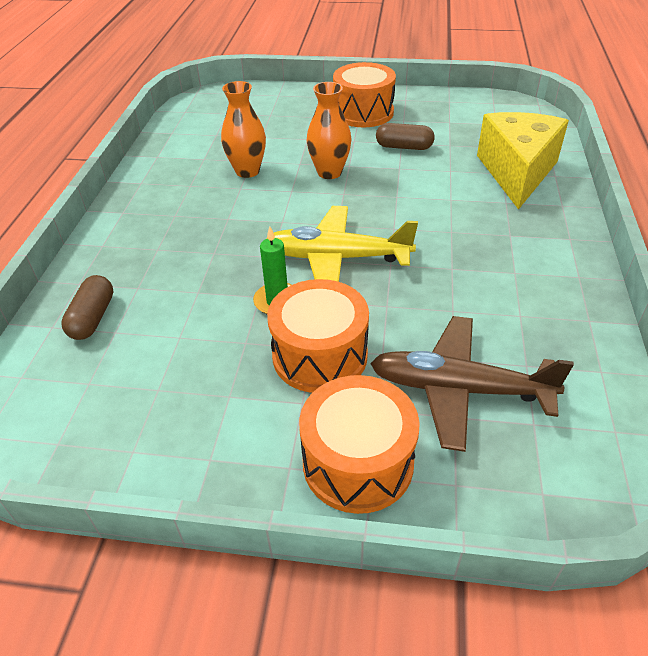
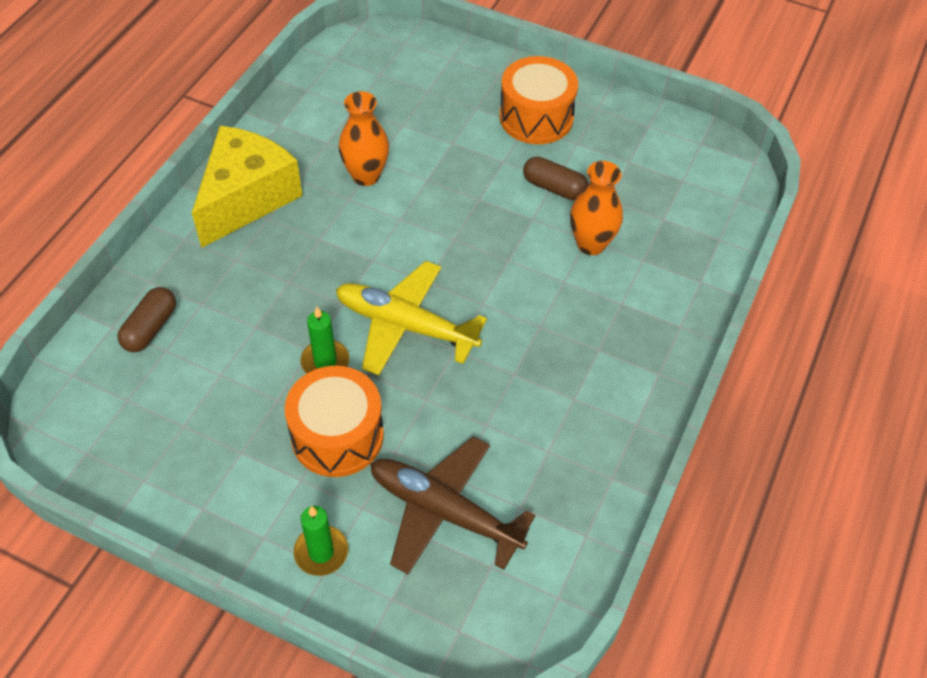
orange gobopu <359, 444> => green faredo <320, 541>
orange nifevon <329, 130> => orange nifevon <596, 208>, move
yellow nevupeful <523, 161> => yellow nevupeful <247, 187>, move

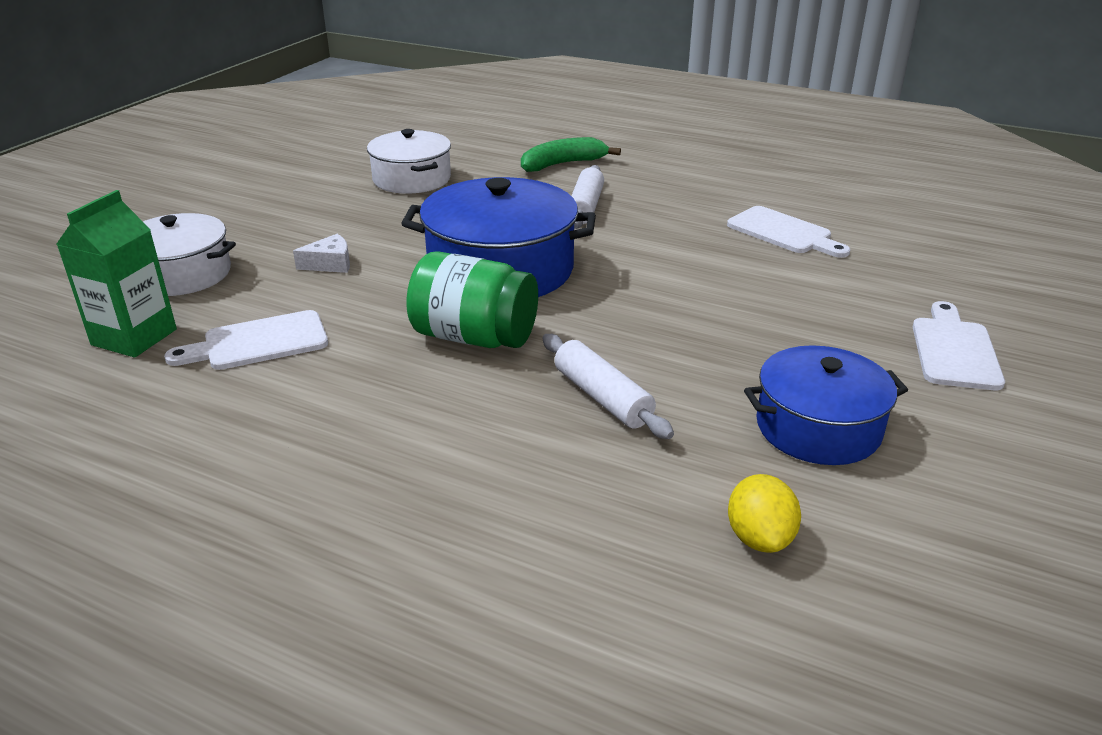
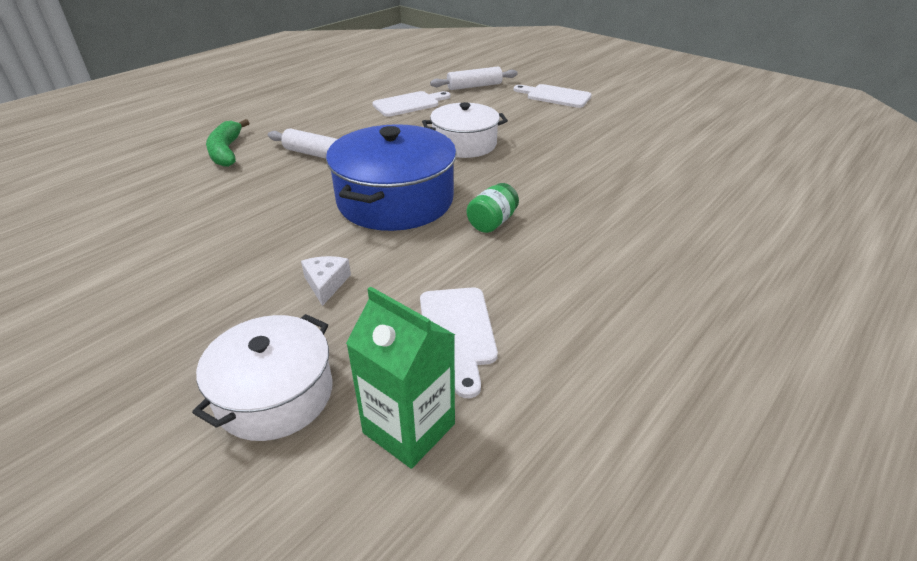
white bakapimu <409, 161> => white bakapimu <465, 130>, move
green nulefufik <472, 300> => green nulefufik <493, 208>, x0.57
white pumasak <608, 386> => white pumasak <474, 78>, move
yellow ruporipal <764, 513> => nothing
blue bakapimu <826, 405> => nothing

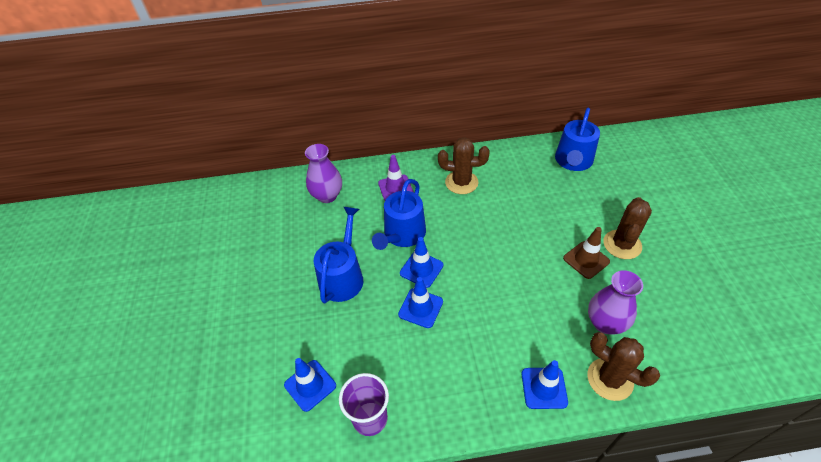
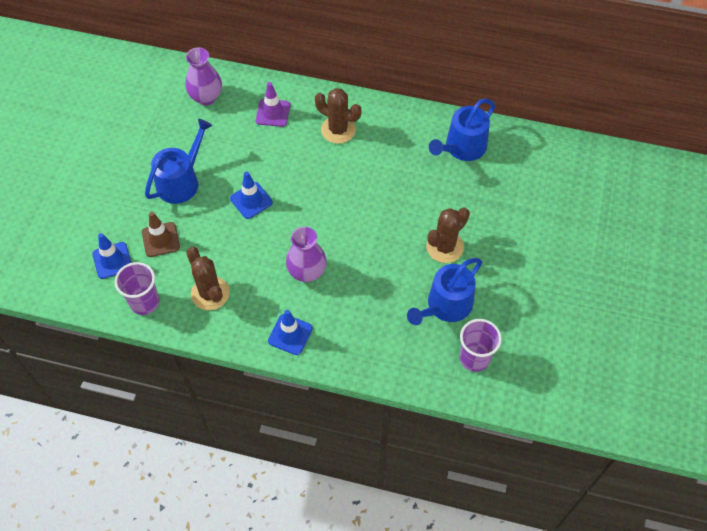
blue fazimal <399, 214> => blue fazimal <444, 291>, move
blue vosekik <420, 302> => nothing
brown vosekik <586, 253> => brown vosekik <161, 234>, move
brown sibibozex <623, 366> => brown sibibozex <208, 278>, move
purple nifevon <615, 302> => purple nifevon <306, 254>, move
nothing => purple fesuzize <481, 345>

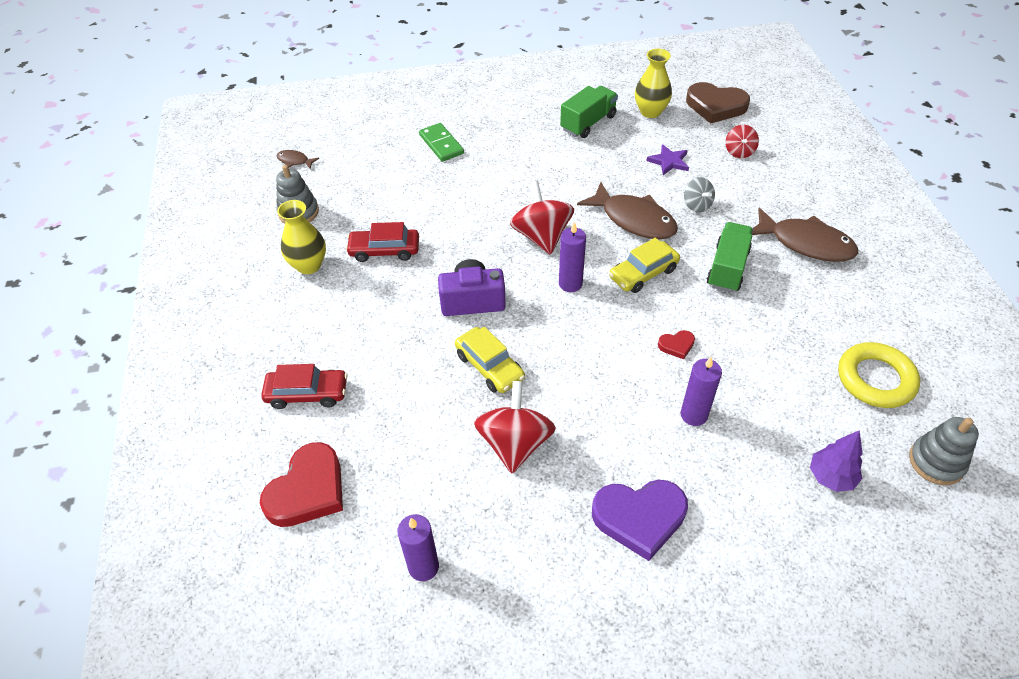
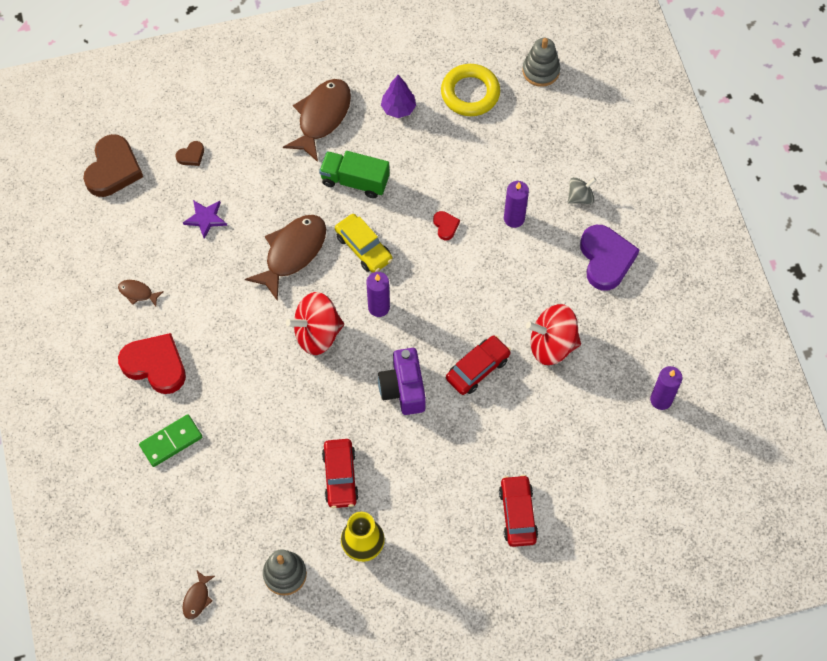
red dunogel <301, 484> => red dunogel <152, 363>, move
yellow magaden <490, 360> => red magaden <478, 365>
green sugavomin <589, 112> => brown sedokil <141, 293>
yellow nifevon <653, 83> => nothing
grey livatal <699, 195> => grey livatal <582, 190>, move
red livatal <742, 141> => brown dunogel <190, 153>
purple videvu <836, 461> => purple videvu <398, 96>, move

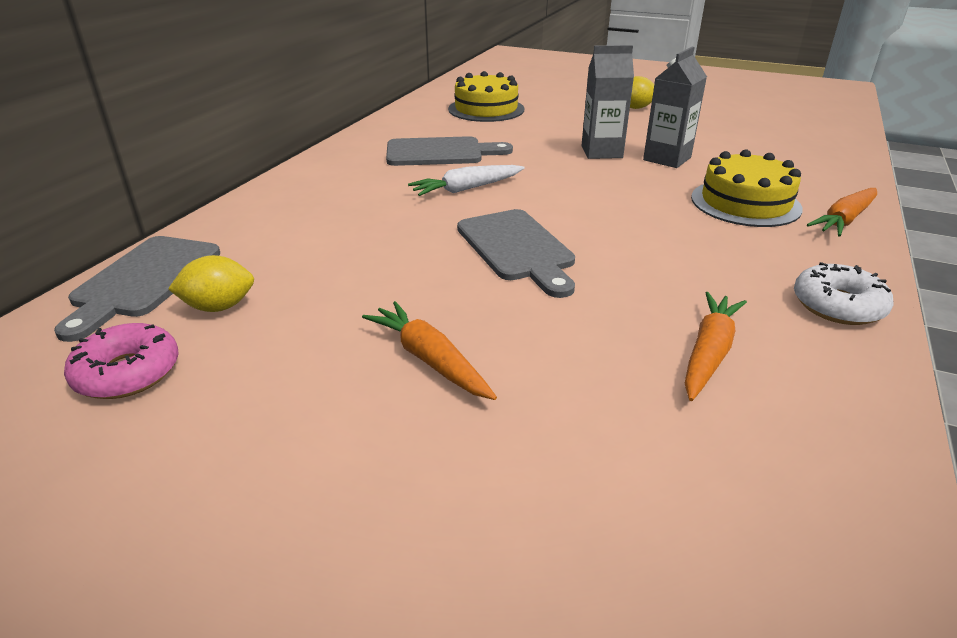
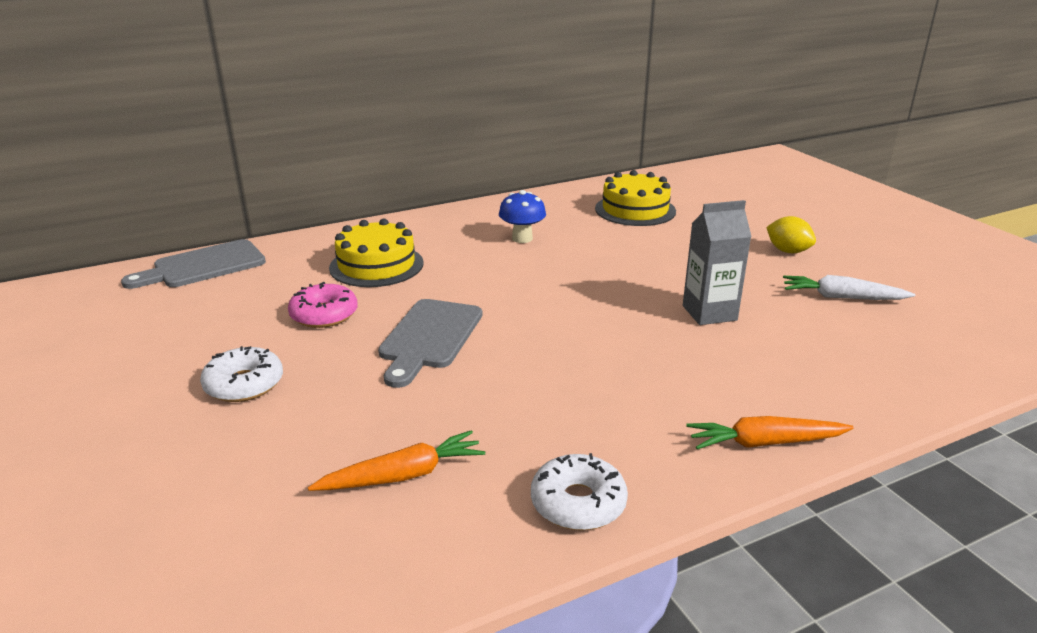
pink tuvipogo <121, 361> => pink tuvipogo <323, 305>, move
yellow ruporipal <211, 283> => nothing
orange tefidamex <429, 350> => white tuvipogo <241, 374>
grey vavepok <449, 151> => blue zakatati <522, 216>
white tefidamex <466, 180> => white tefidamex <849, 287>, move
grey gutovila <607, 102> => nothing
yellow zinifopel <747, 188> => yellow zinifopel <376, 253>, move

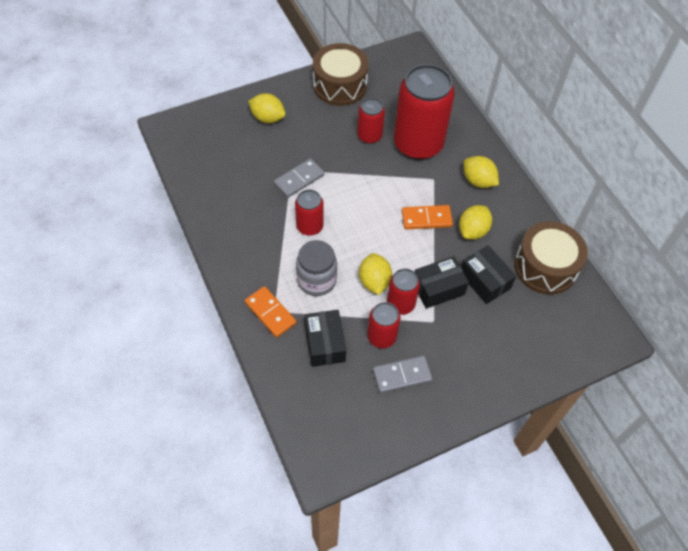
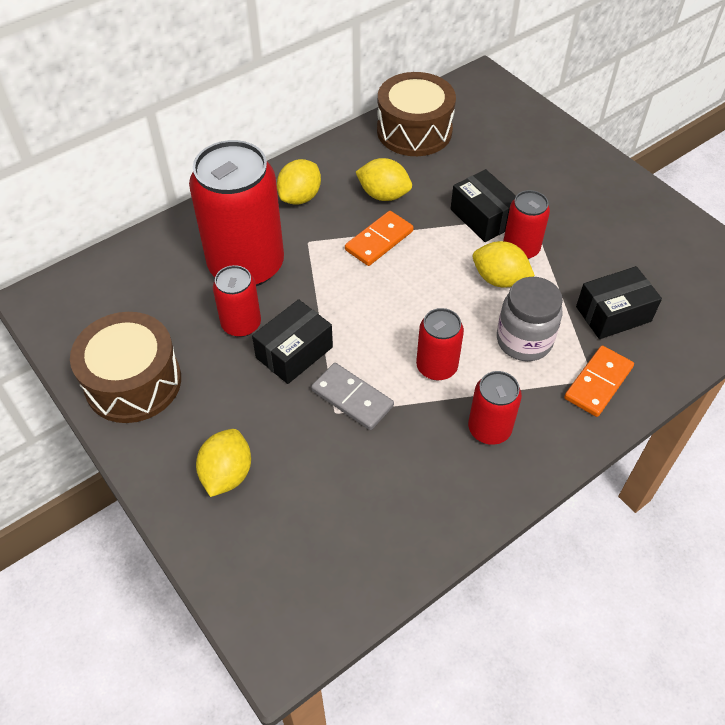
yellow ruporipal <375, 274> => yellow ruporipal <504, 264>, 45 degrees clockwise
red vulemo <383, 325> => red vulemo <495, 408>, move
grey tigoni <402, 374> => nothing
orange tigoni <427, 217> => orange tigoni <379, 238>, 60 degrees clockwise
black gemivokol <488, 274> => black gemivokol <292, 341>, move

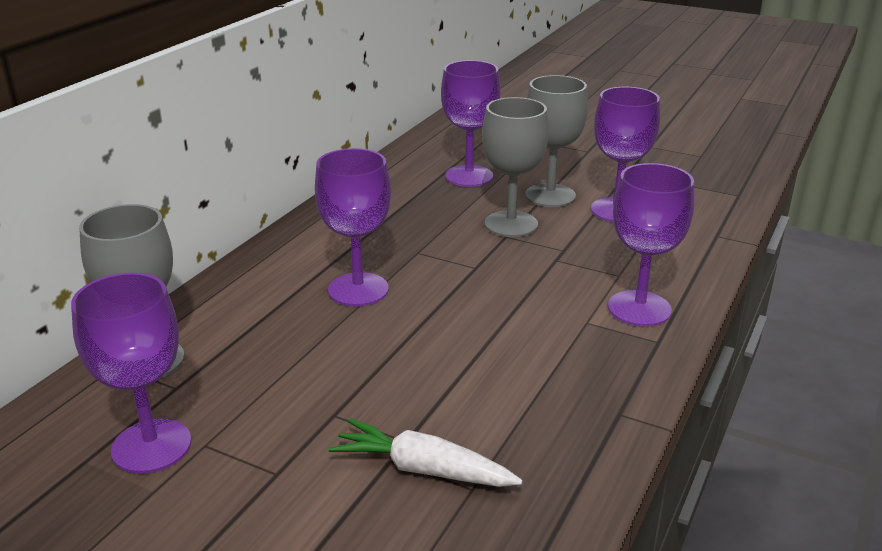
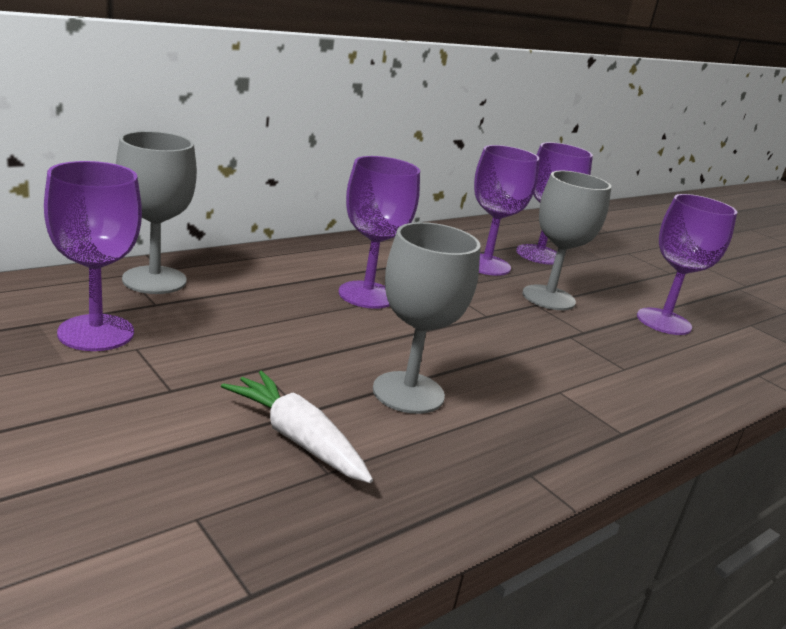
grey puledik <556, 141> => grey puledik <426, 318>, move
purple puledik <651, 245> => purple puledik <507, 210>, move

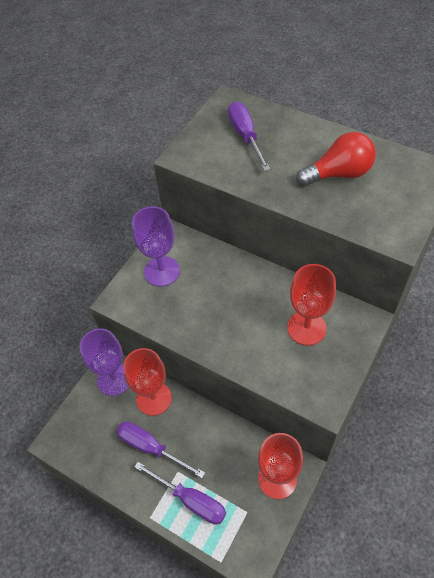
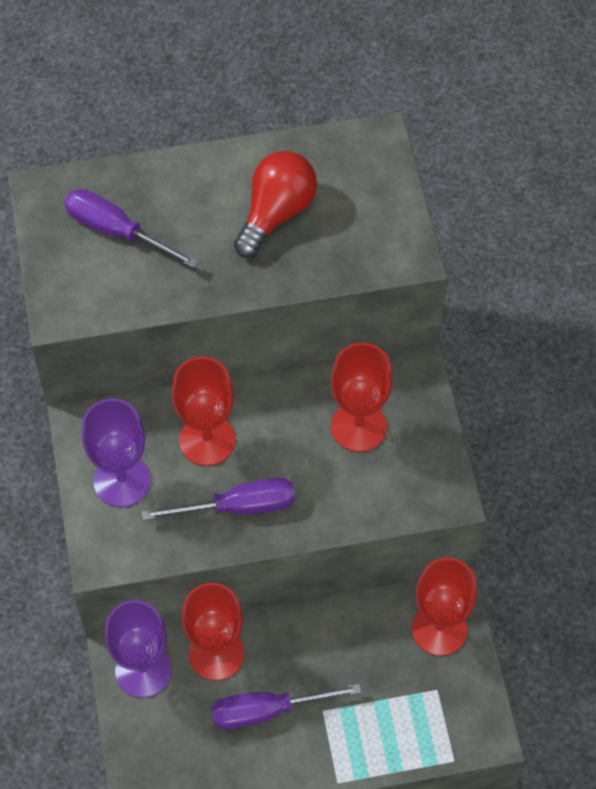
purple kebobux <180, 493> => purple kebobux <218, 499>, move
nothing => red puledik <204, 411>

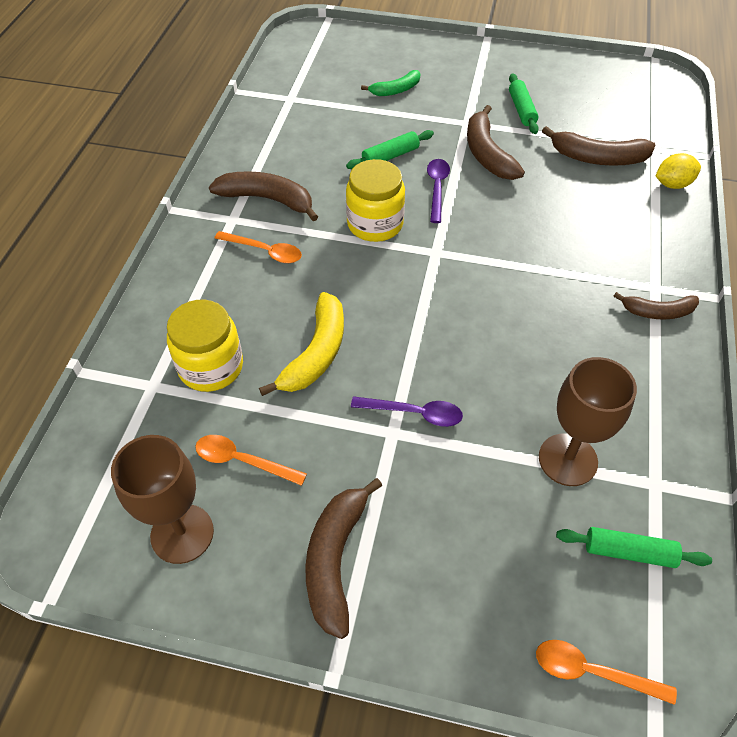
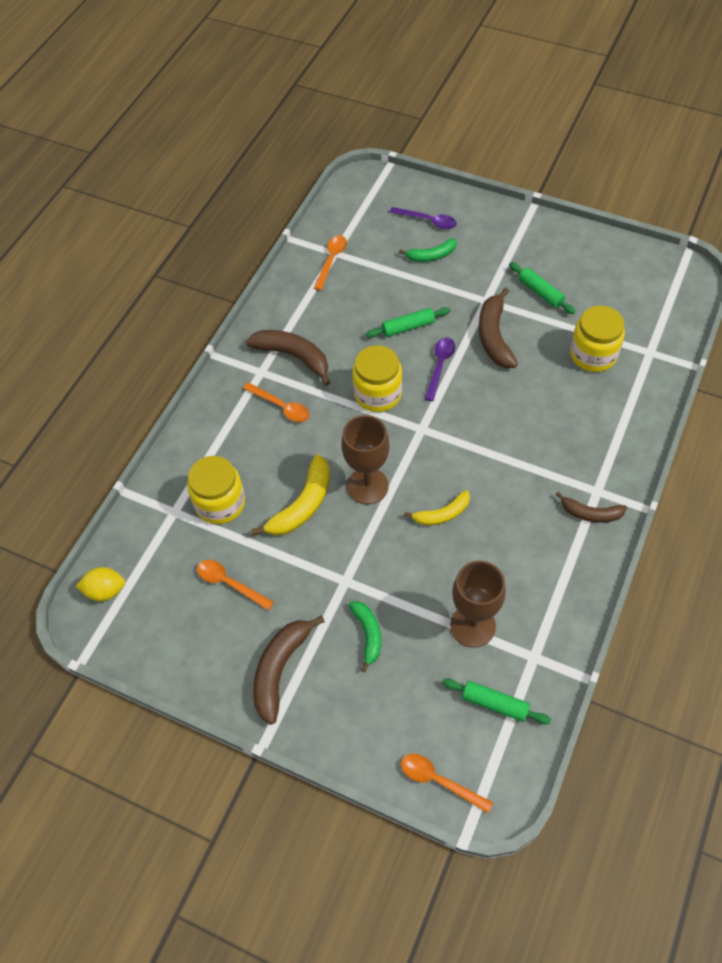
brown puledik <162, 499> => brown puledik <365, 459>, move
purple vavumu <407, 411> => purple vavumu <423, 218>, move
green pumasak <524, 104> => green pumasak <542, 288>, 45 degrees counterclockwise
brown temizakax <599, 146> => yellow nulefufik <597, 339>
yellow ruporipal <678, 171> => yellow ruporipal <100, 584>, move
nothing => orange vavumu <330, 263>
nothing => green temizakax <365, 636>
nothing => yellow temizakax <437, 507>

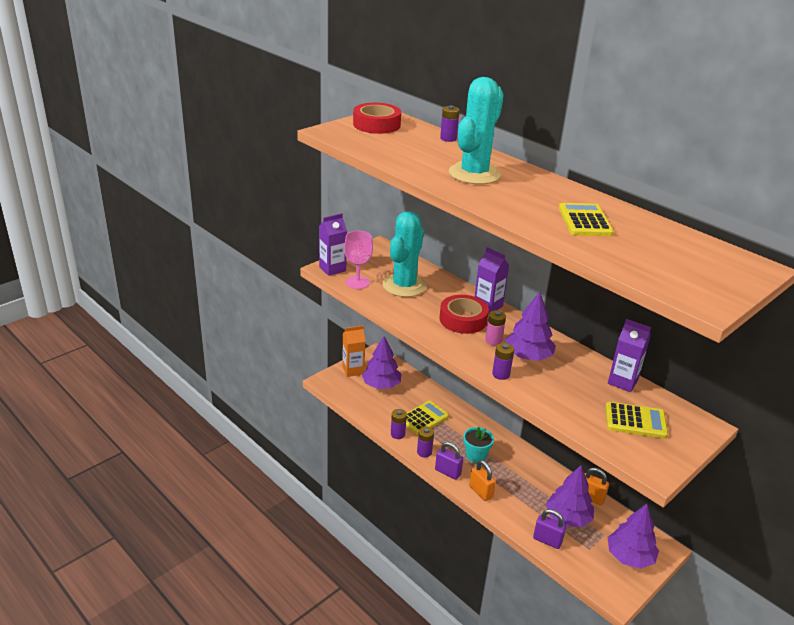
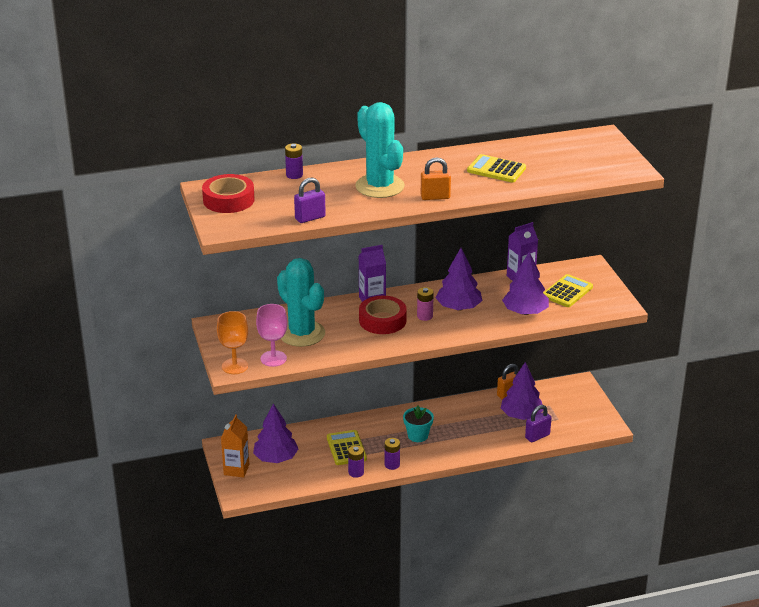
purple gutovila <333, 244> => orange puledik <232, 342>
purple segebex <449, 461> => purple segebex <310, 200>, move
orange segebex <482, 480> => orange segebex <436, 178>, move
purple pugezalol <503, 361> => nothing
purple videvu <633, 536> => purple videvu <525, 283>, move

